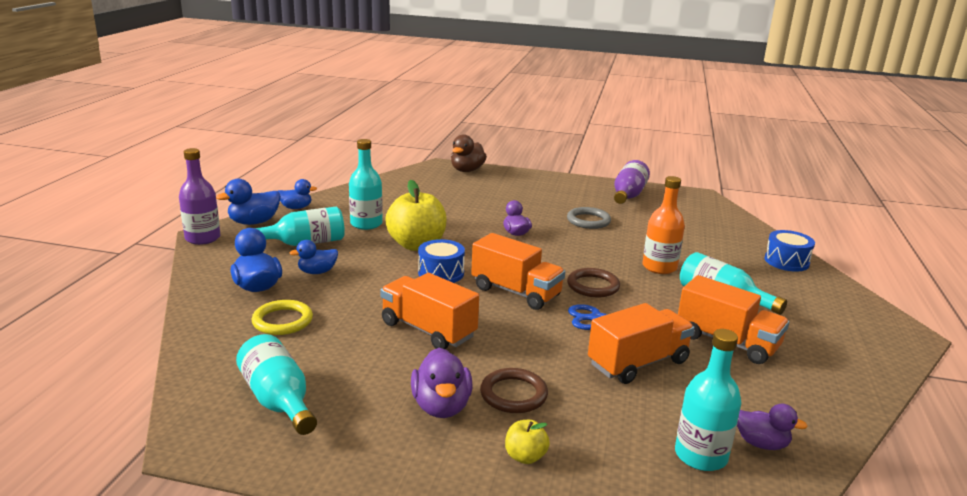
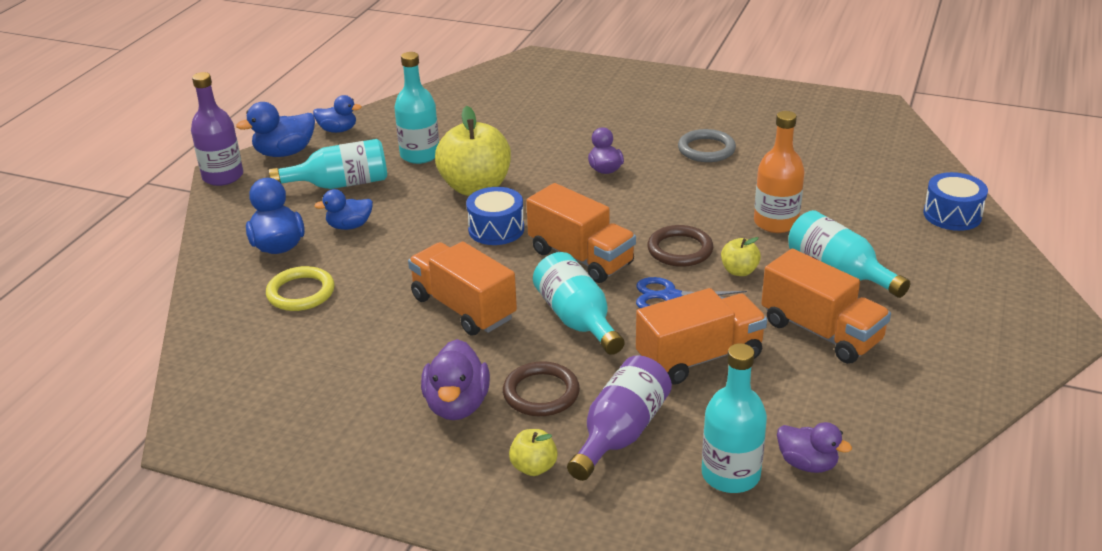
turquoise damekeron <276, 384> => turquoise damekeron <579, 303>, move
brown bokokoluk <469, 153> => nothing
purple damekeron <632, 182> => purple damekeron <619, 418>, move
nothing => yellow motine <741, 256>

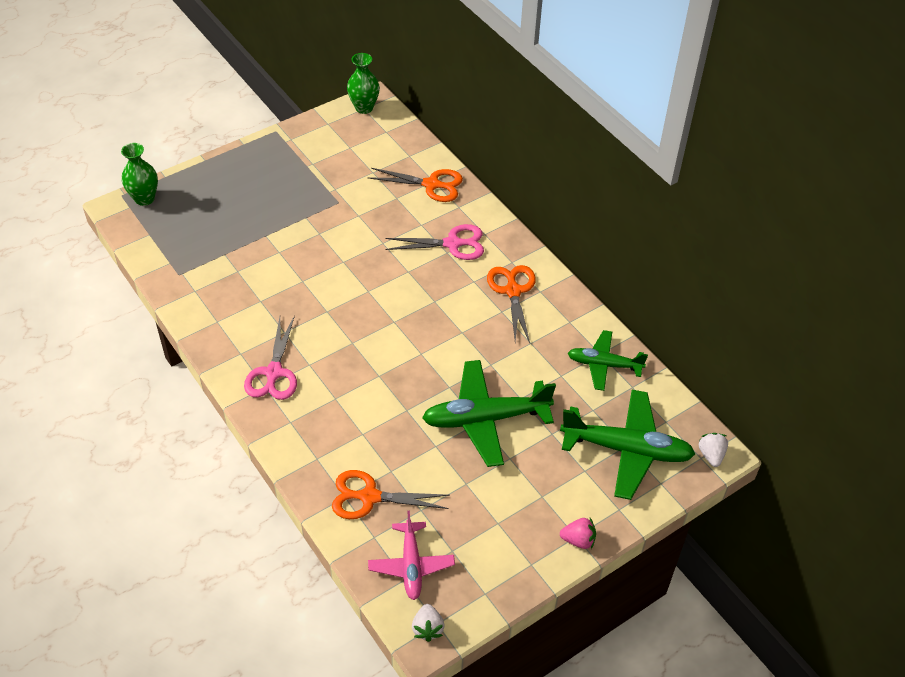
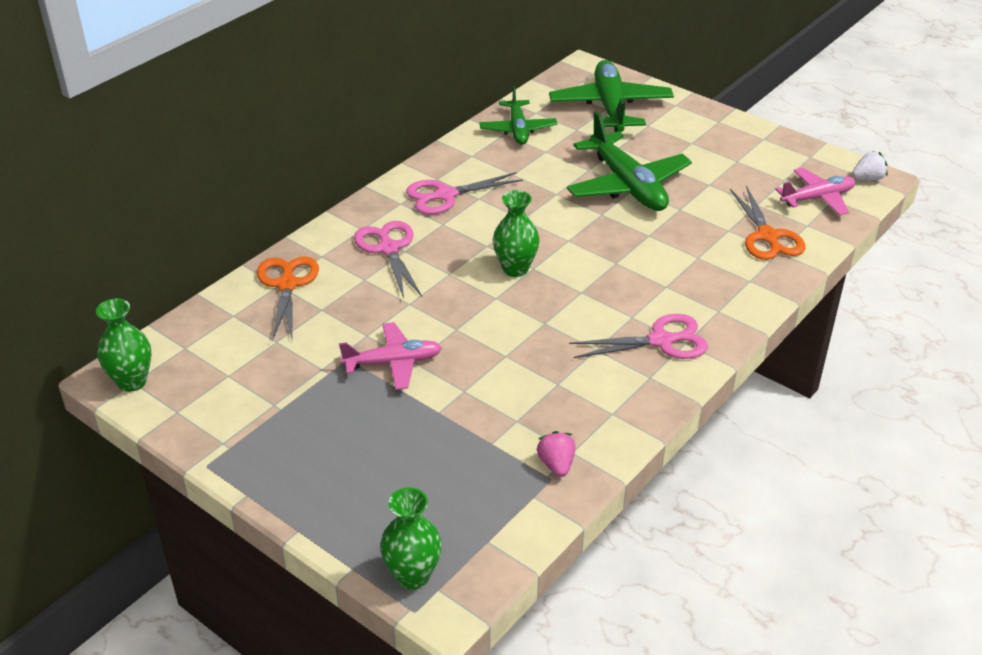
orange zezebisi <511, 304> => pink zezebisi <464, 193>
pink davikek <578, 533> => pink davikek <556, 454>, move
white davikek <713, 450> => nothing
nothing => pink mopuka <390, 356>
nothing => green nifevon <516, 233>

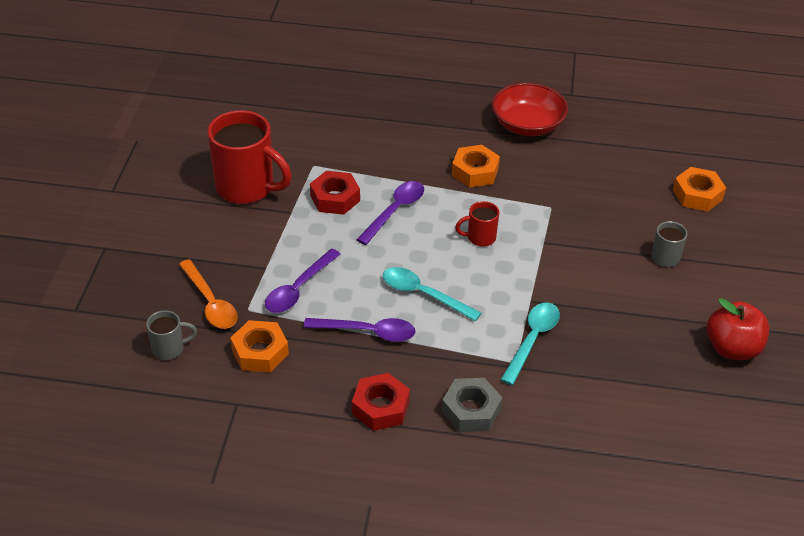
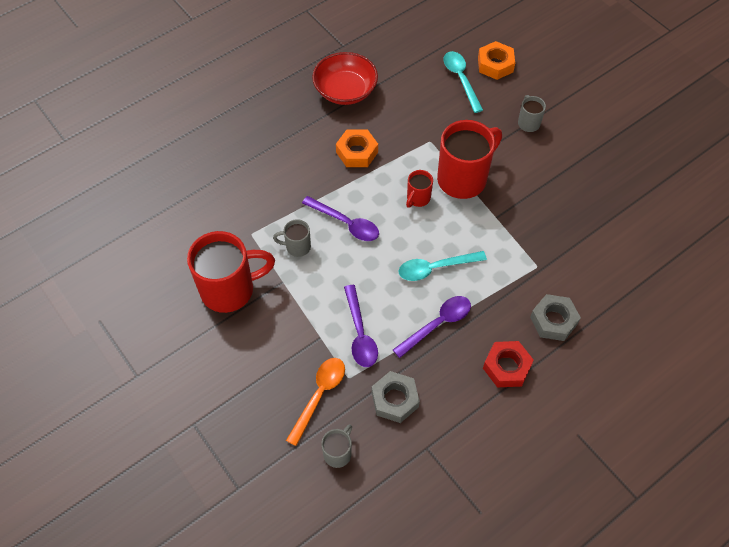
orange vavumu <208, 294> => orange vavumu <315, 402>, 75 degrees counterclockwise
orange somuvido <259, 346> => grey somuvido <396, 397>
red somuvido <335, 193> => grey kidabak <292, 238>
purple vavumu <390, 213> => purple vavumu <340, 218>, 135 degrees clockwise
turquoise vavumu <530, 343> => turquoise vavumu <463, 82>, move
red motine <738, 329> => nothing
nothing => red kidabak <469, 159>

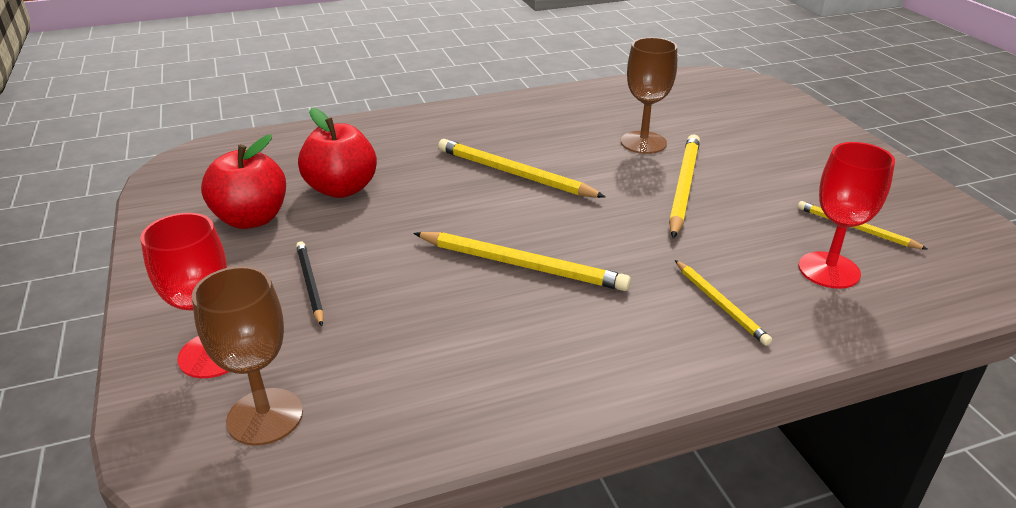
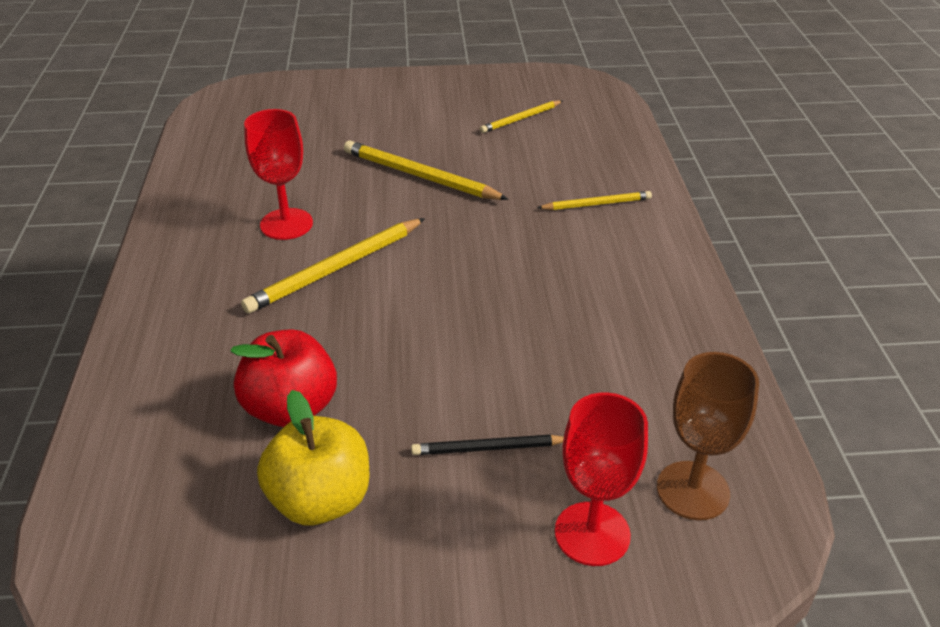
red motine <243, 182> => yellow motine <313, 457>
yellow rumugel <522, 261> => nothing
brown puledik <649, 95> => nothing
red puledik <846, 215> => red puledik <278, 174>, move

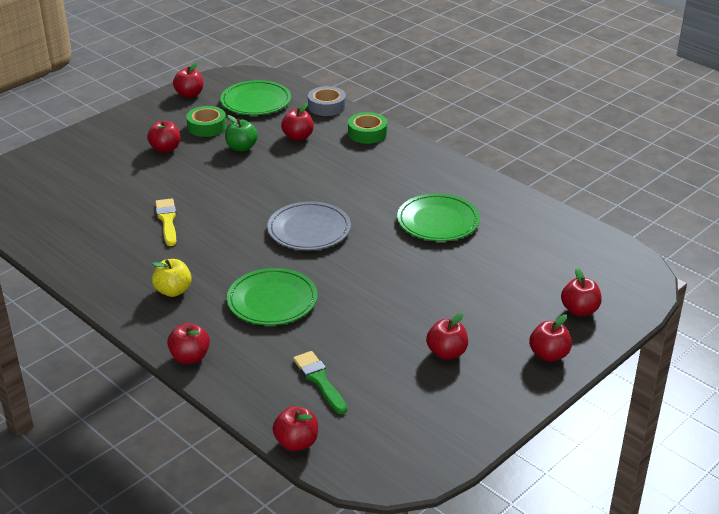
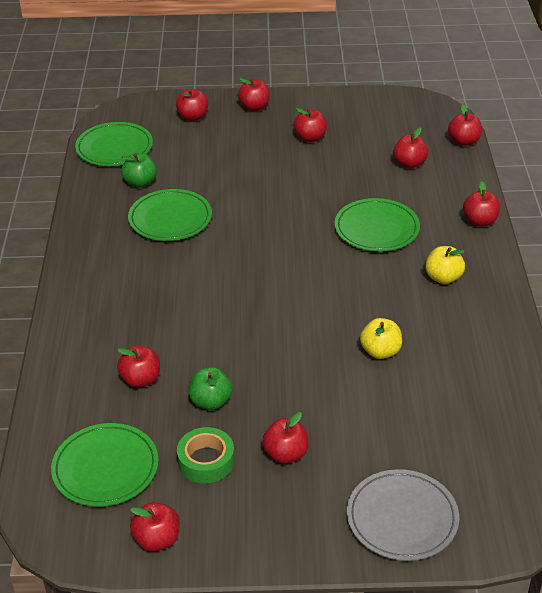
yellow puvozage <165, 222> => yellow motine <381, 338>
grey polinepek <309, 225> => grey polinepek <403, 515>, move
green puvozage <320, 382> => red motine <410, 148>
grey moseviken <327, 101> => nothing
green moseviken <367, 128> => nothing
nothing => green polinepek <114, 144>
nothing => green motine <139, 170>

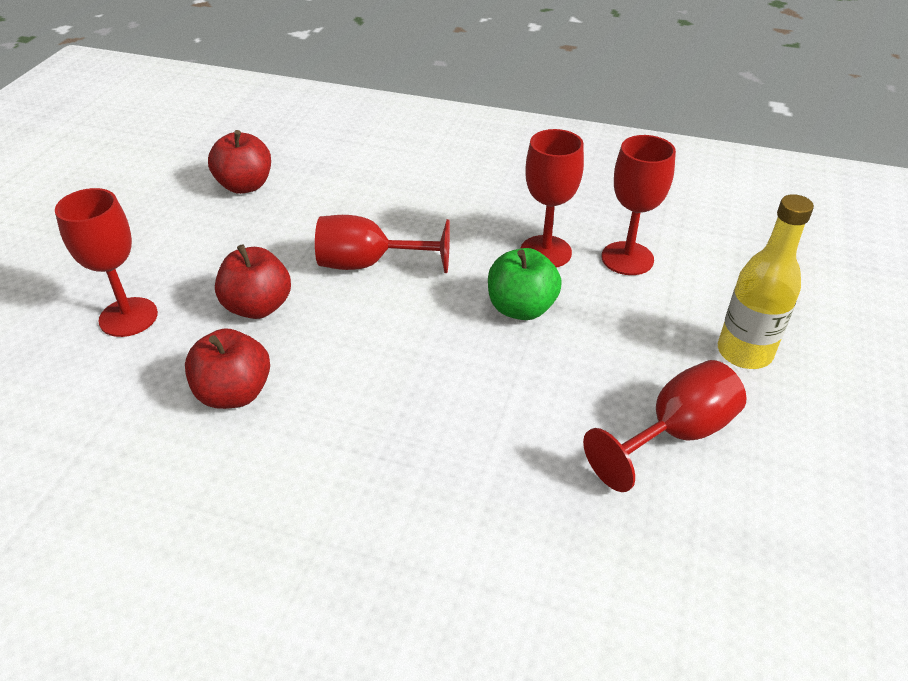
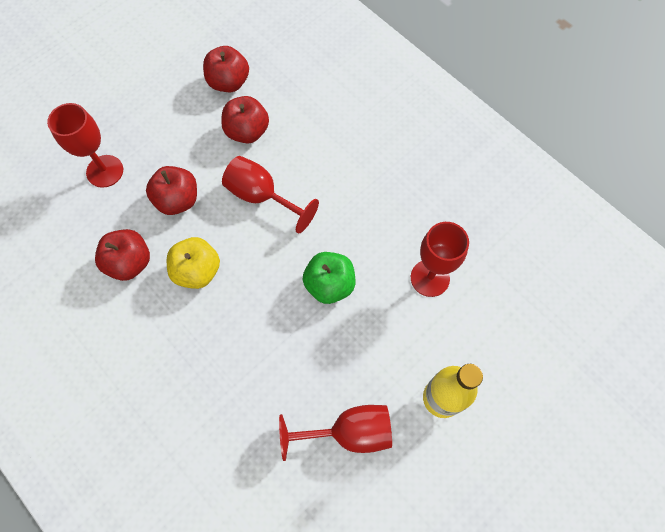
red puledik <552, 198> => nothing
nothing => yellow motine <193, 263>
nothing => red motine <245, 120>

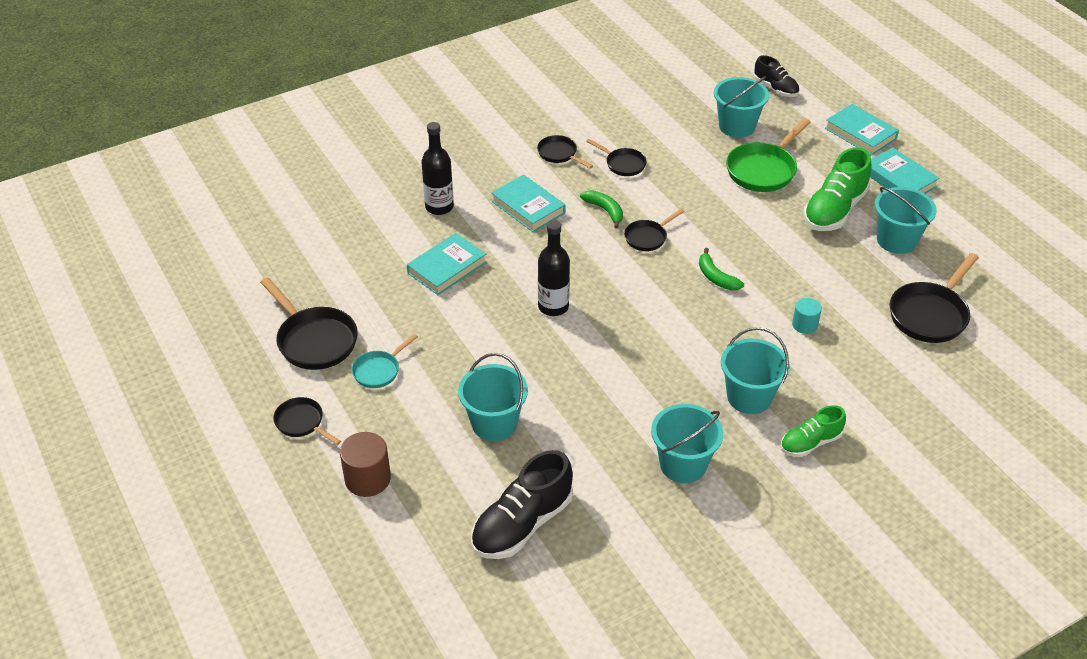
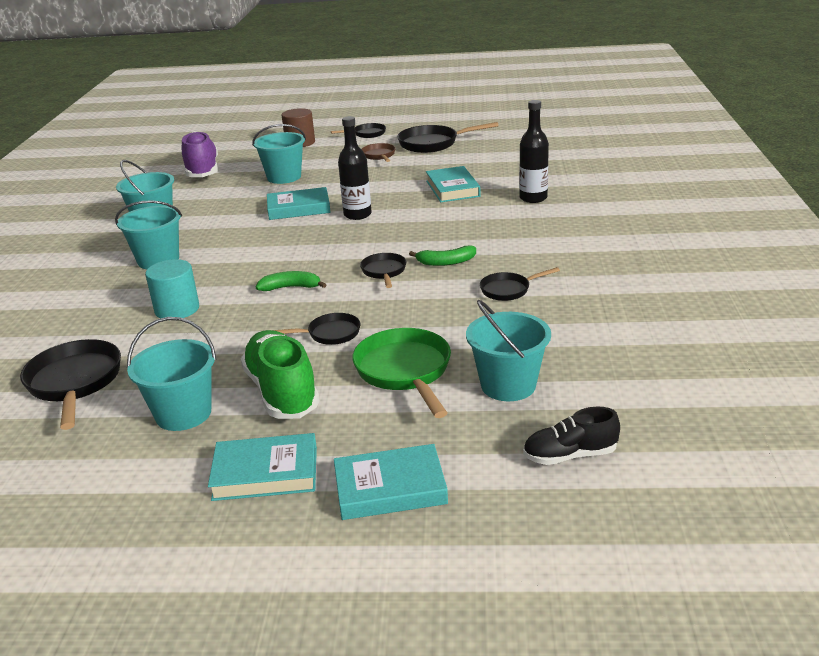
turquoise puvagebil <385, 361> => brown puvagebil <379, 152>
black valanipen <522, 504> => purple valanipen <200, 154>
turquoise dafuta <528, 203> => turquoise dafuta <299, 203>, move
black puvagebil <565, 152> => black puvagebil <317, 329>, move
green valanipen <813, 431> => nothing
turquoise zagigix <807, 316> => turquoise zagigix <172, 289>, x1.61

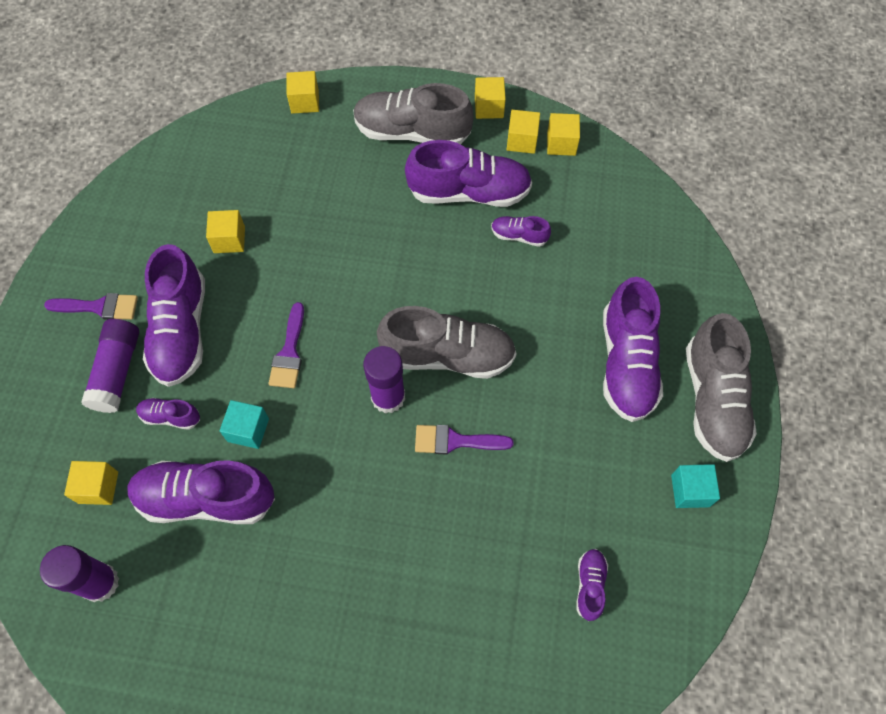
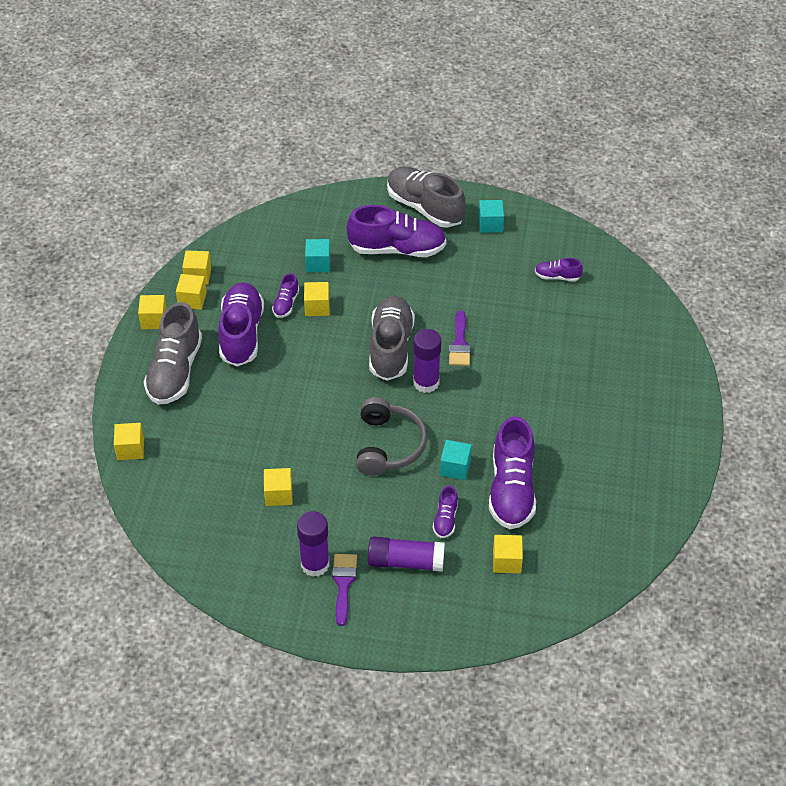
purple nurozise <79, 573> => purple nurozise <313, 544>, move
purple valanipen <174, 315> => nothing
purple puvozage <286, 345> => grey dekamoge <391, 436>
grey valanipen <721, 387> => grey valanipen <426, 197>, 135 degrees counterclockwise
nothing => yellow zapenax <316, 299>
nothing => turquoise zapenax <317, 255>

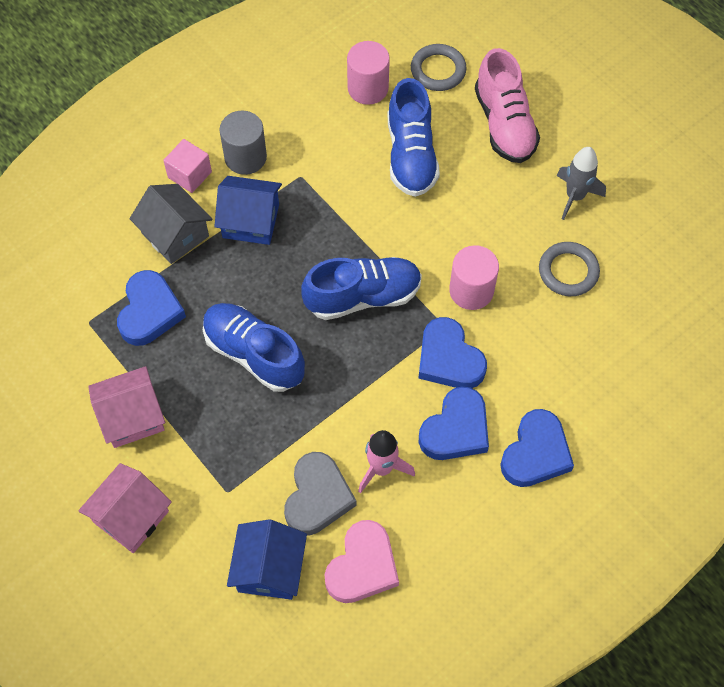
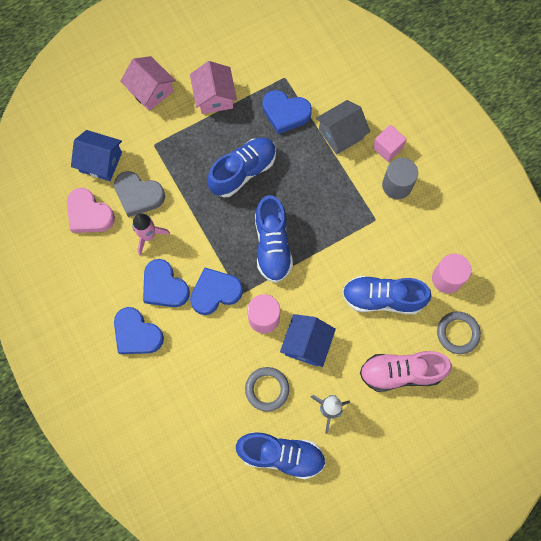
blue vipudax <248, 210> => blue vipudax <308, 340>, move
nothing => blue valanipen <280, 456>

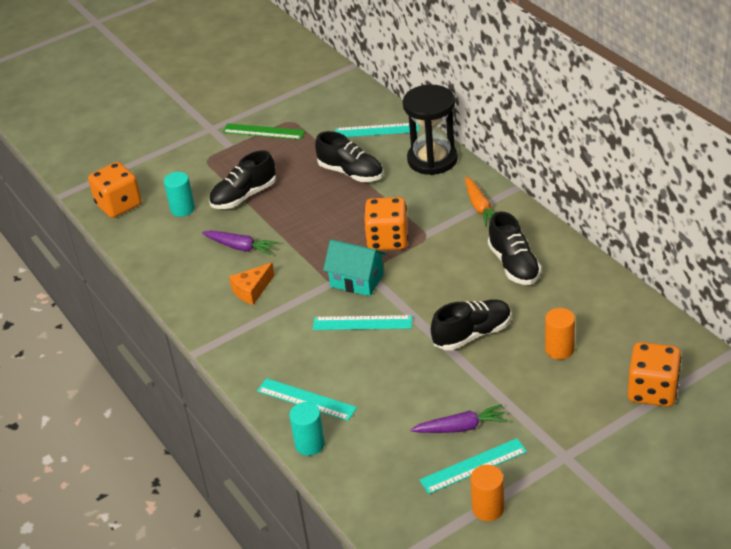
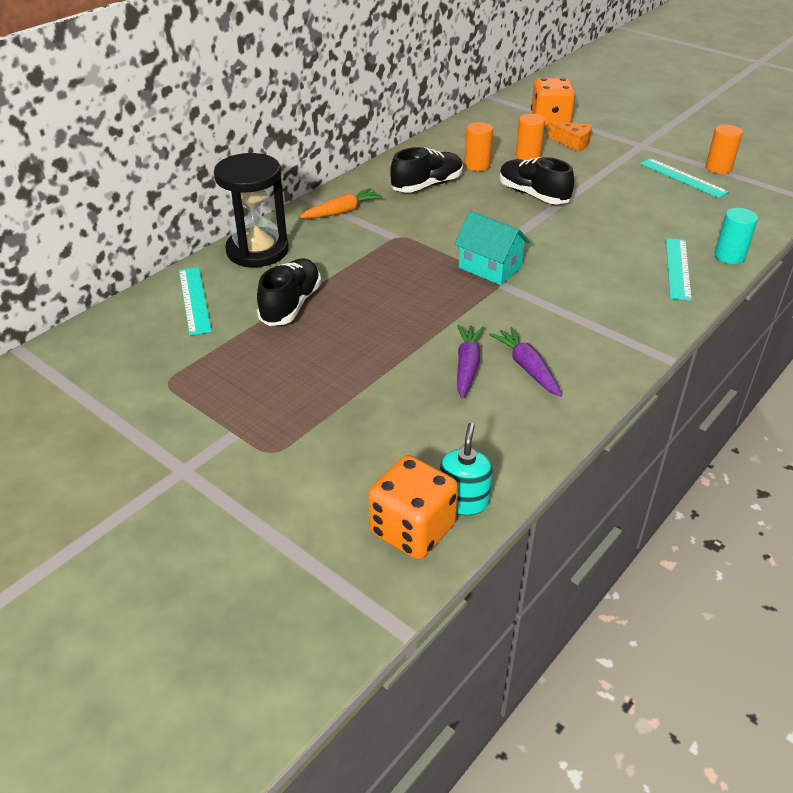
turquoise zagigix <179, 194> => nothing
black valanipen <242, 179> => nothing
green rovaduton <263, 131> => nothing
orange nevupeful <252, 284> => orange nevupeful <570, 136>, move
turquoise rovaduton <362, 322> => nothing
turquoise vipudax <354, 268> => turquoise vipudax <492, 248>, 60 degrees counterclockwise
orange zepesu <386, 223> => nothing
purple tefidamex <459, 418> => purple tefidamex <525, 362>, move
nothing => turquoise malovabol <466, 469>
nothing => orange zagigix <478, 146>

